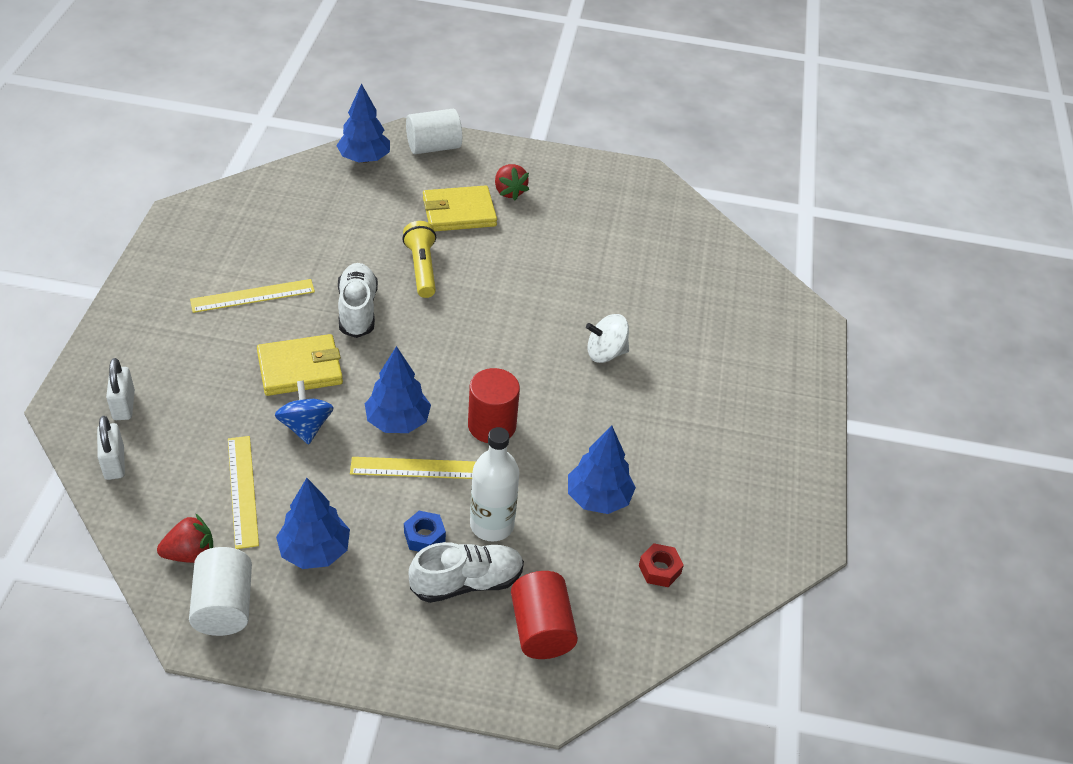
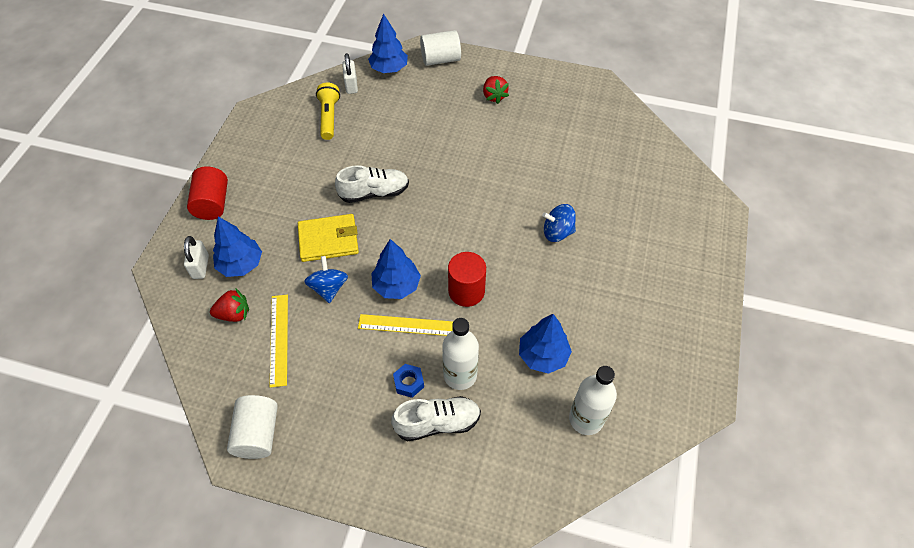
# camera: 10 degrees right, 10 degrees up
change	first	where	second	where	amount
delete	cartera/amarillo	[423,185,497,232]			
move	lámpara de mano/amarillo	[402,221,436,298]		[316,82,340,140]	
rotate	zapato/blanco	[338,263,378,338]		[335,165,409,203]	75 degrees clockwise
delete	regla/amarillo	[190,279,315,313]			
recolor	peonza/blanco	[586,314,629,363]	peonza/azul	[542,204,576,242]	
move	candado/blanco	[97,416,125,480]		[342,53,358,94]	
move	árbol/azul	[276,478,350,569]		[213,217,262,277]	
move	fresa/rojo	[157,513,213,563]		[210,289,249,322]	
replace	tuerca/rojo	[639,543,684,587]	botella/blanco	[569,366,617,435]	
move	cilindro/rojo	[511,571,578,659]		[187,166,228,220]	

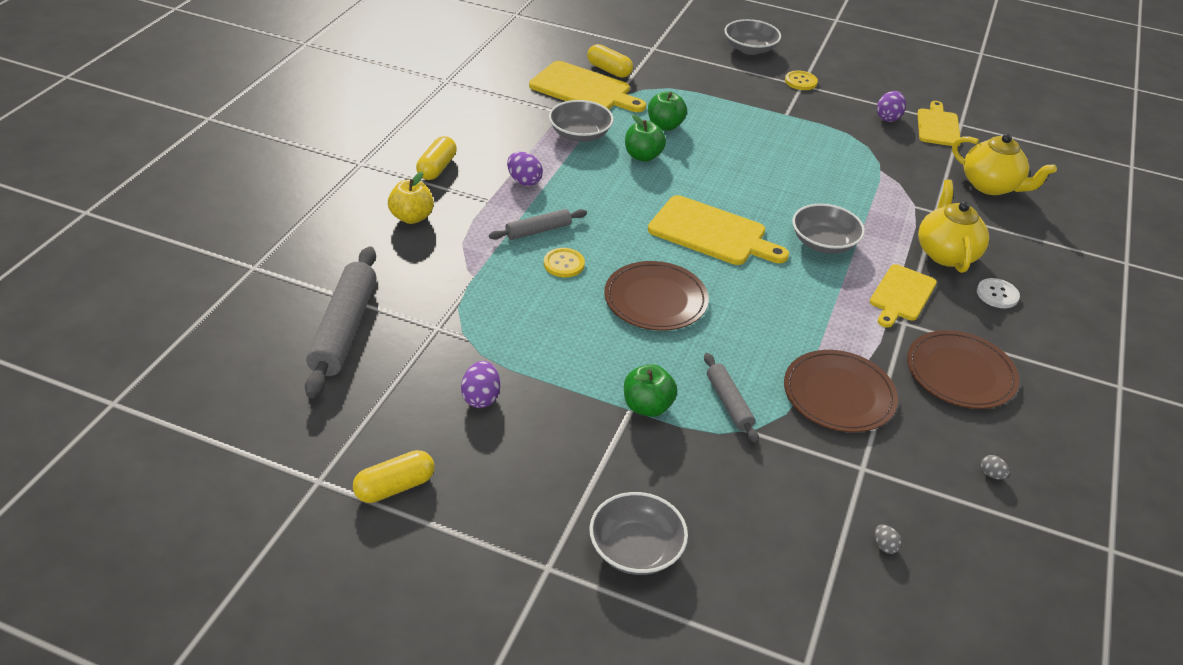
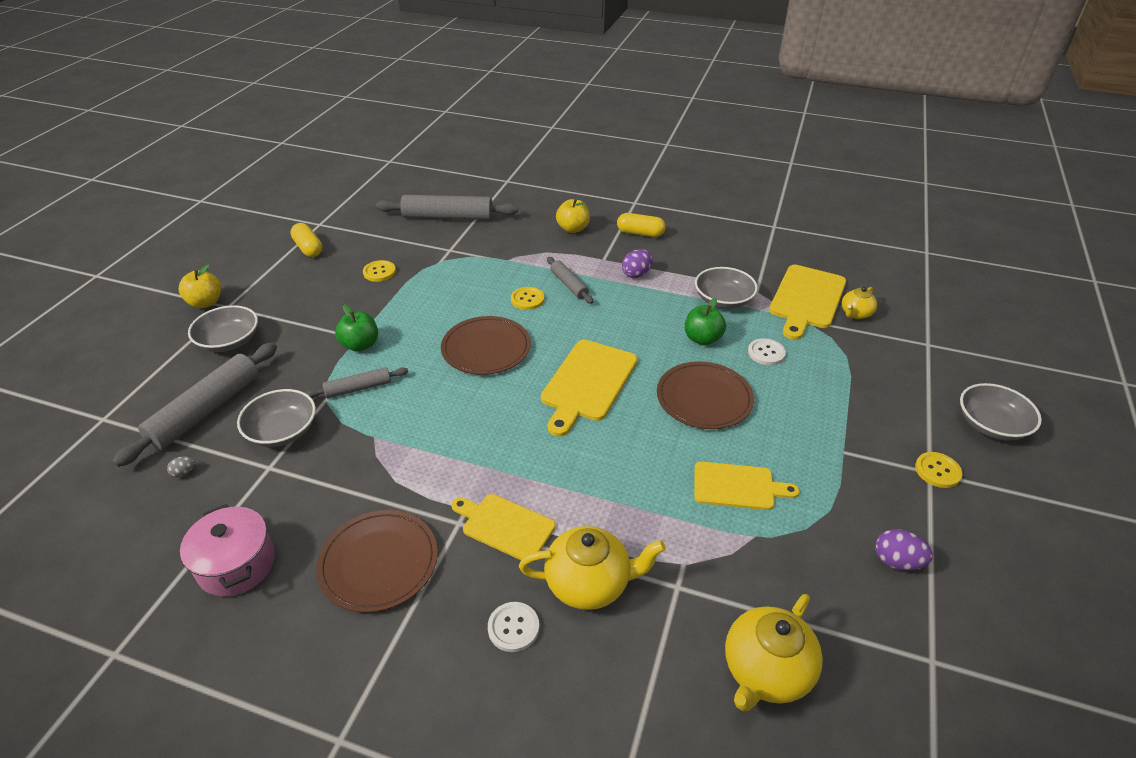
# camera: 90 degrees right, 0 degrees up
change	first	where	second	where	amount
replace	cápsula/amarillo	[587,44,633,78]	tetera/amarillo	[842,287,877,319]	
replace	manzana/verde	[648,91,687,131]	botón/blanco	[748,338,786,365]	
move	tabla de cortar/amarillo	[917,101,961,146]		[694,462,799,510]	
move	cuenco/gris	[792,204,865,254]		[237,389,316,447]	
move	plato/marrón	[784,350,898,432]		[657,361,754,429]	
replace	huevo/morado	[461,361,500,408]	botón/amarillo	[363,260,396,282]	
replace	huevo/gris	[981,455,1009,480]	olla/rosa	[180,504,275,597]	
insert			manzana/amarillo	[179,264,221,308]	
insert			rodillo/gris	[112,343,277,467]	

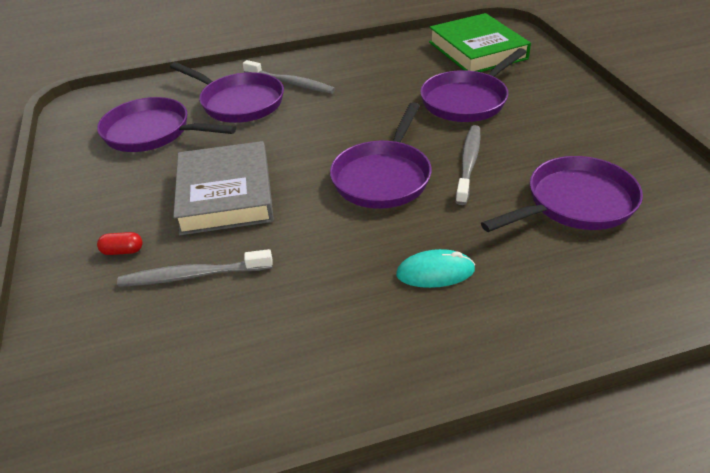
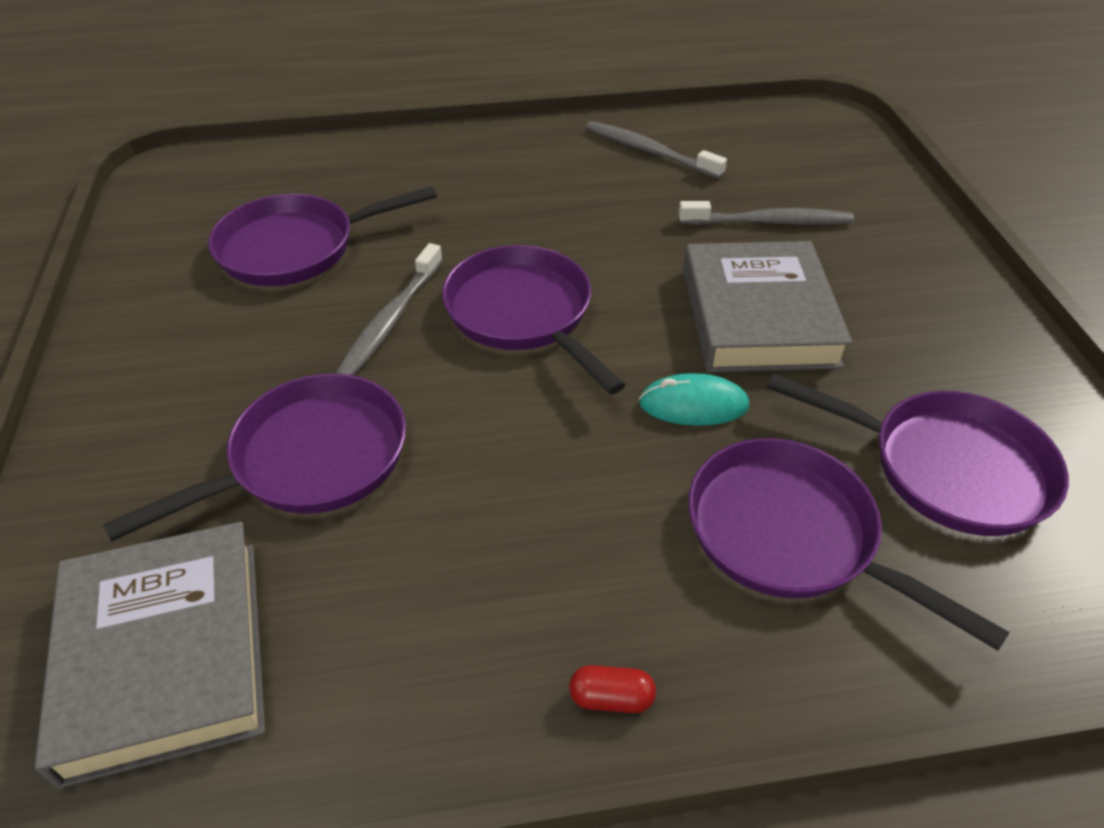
# camera: 175 degrees left, 5 degrees up
change	first	where	second	where	amount
recolor	libro/verde	[429,13,531,72]	libro/gris	[35,522,265,788]	
move	cepillo de dientes/gris	[243,60,335,94]		[586,121,727,179]	
rotate	sartén/morado	[330,102,432,209]		[442,245,625,394]	60 degrees counterclockwise
move	cápsula/rojo	[97,232,143,255]		[569,665,656,713]	
move	ratón/turquesa	[396,249,475,288]		[639,373,749,426]	

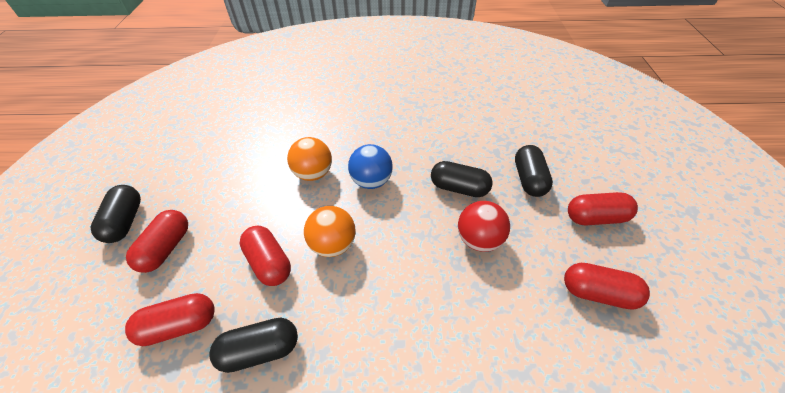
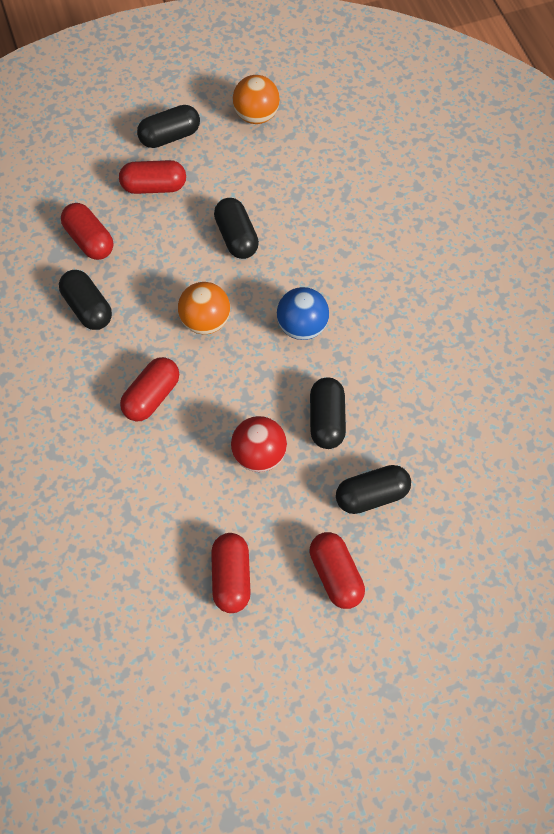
# camera: 70 degrees right, 15 degrees up
change	first	where	second	where	amount
move	pelota/naranja	[287,137,332,181]		[233,75,280,124]	
move	cápsula/rojo	[240,226,291,286]		[120,357,179,421]	
insert			cápsula/negro	[214,198,259,259]	

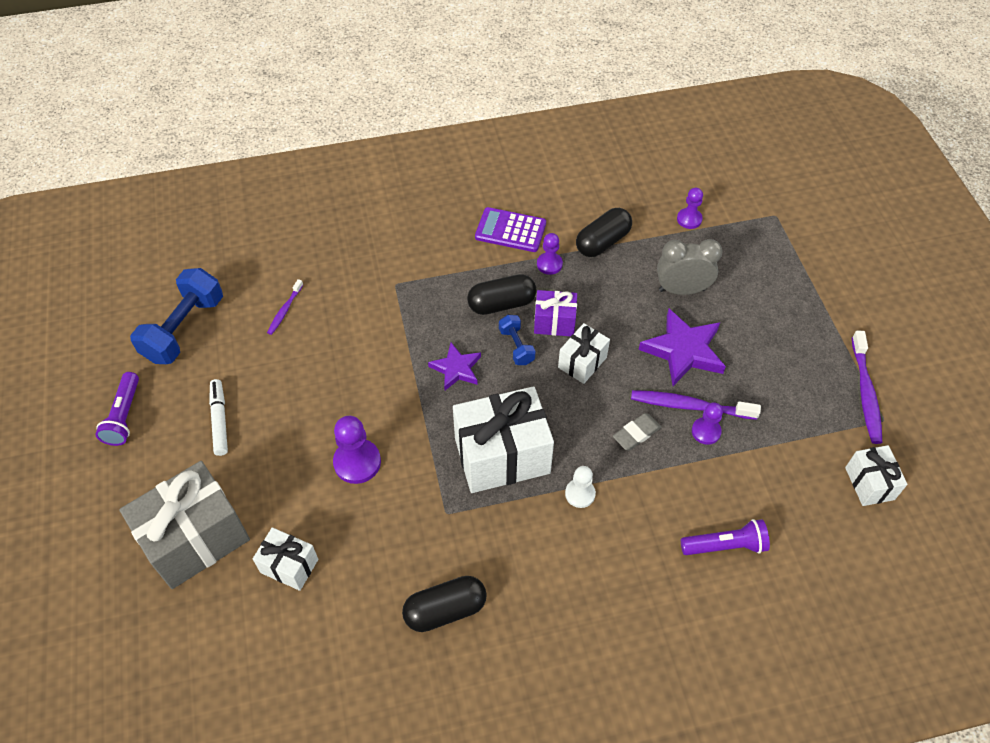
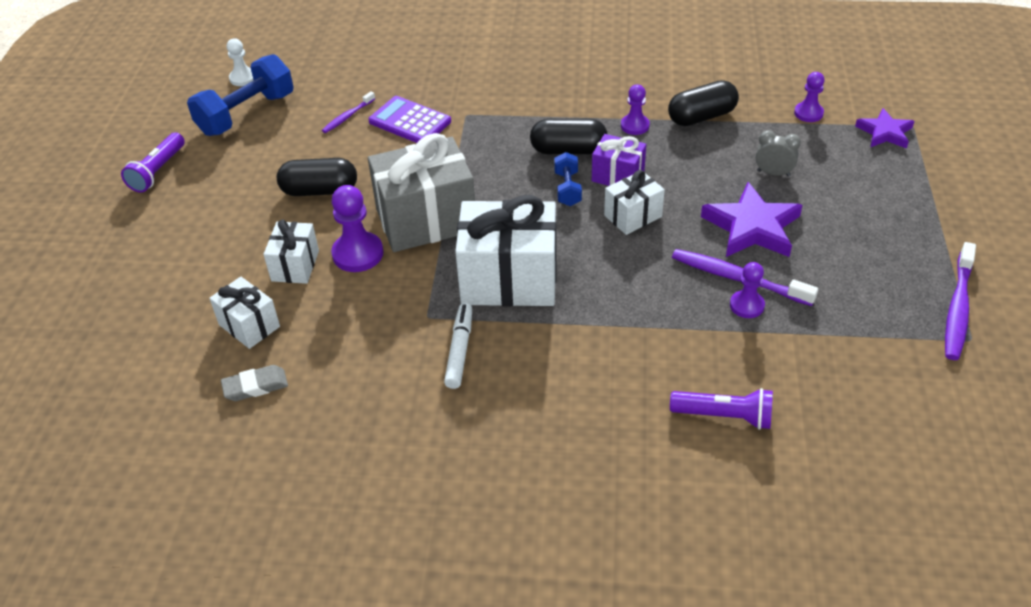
# camera: 20 degrees right, 10 degrees down
change	first	where	second	where	amount
move	calculadora/morado	[475,207,546,252]		[368,96,451,143]	
resize	despertador/gris	[657,239,722,295]		[755,130,801,177]	x0.61
move	estrella/morado	[428,343,481,390]		[855,108,914,149]	
move	rotulador/blanco	[209,379,228,456]		[444,303,472,389]	
move	goma de borrar/gris	[613,413,661,450]		[221,365,288,401]	
move	regalo/blanco	[845,445,908,506]		[263,220,319,284]	
move	regalo/gris	[119,461,250,589]		[368,133,475,252]	
move	peón/blanco	[565,466,596,508]		[227,38,254,86]	
move	cápsula/negro	[402,576,487,632]		[277,158,357,196]	

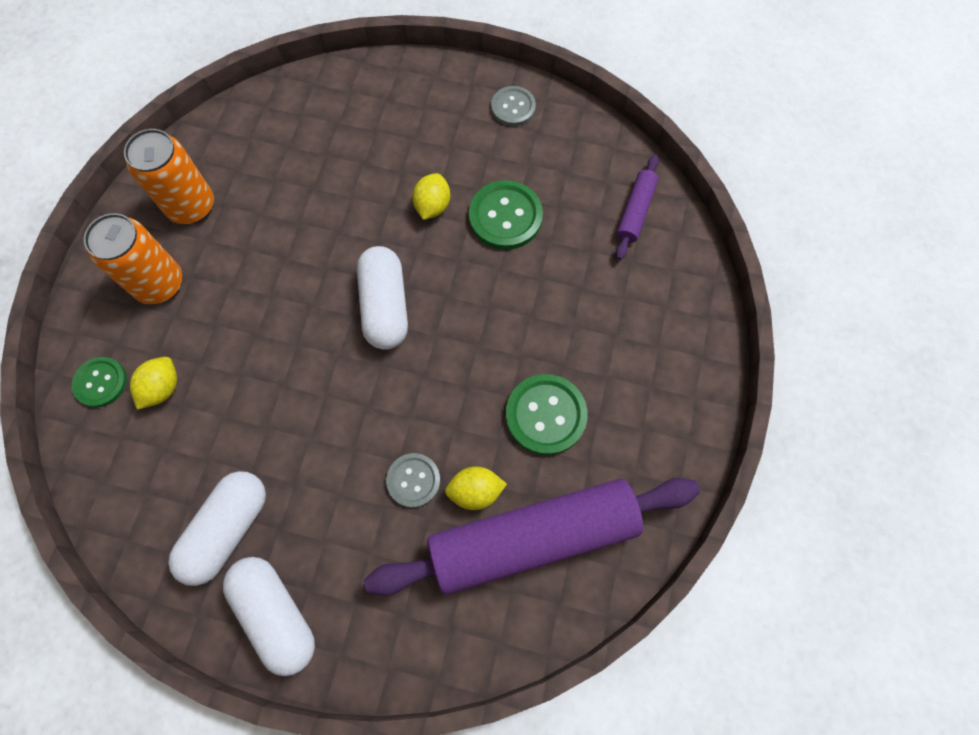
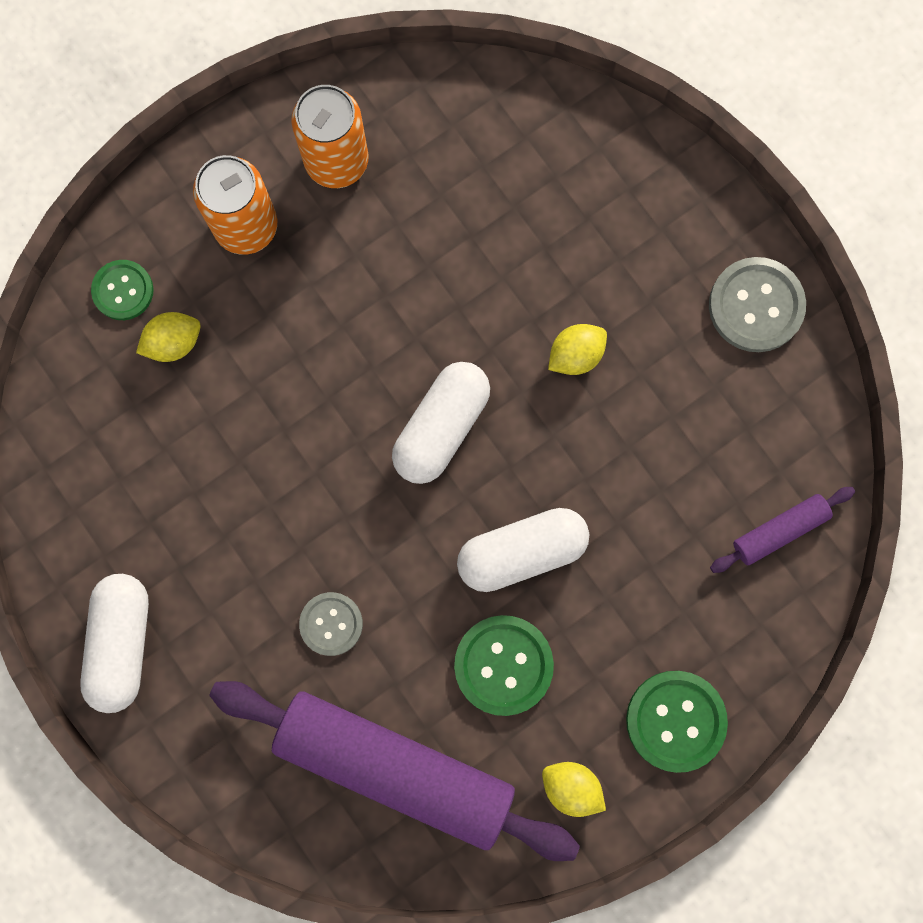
# camera: 40 degrees right, 10 degrees up
change	first	where	second	where	amount
resize	botón/gris	[491,86,536,126]		[709,257,806,352]	x1.56
move	botón/verde	[469,180,543,250]		[626,671,728,773]	
move	limón/amarillo	[445,466,507,510]		[542,762,606,817]	
move	cápsula/blanco	[168,471,266,586]		[457,508,589,592]	

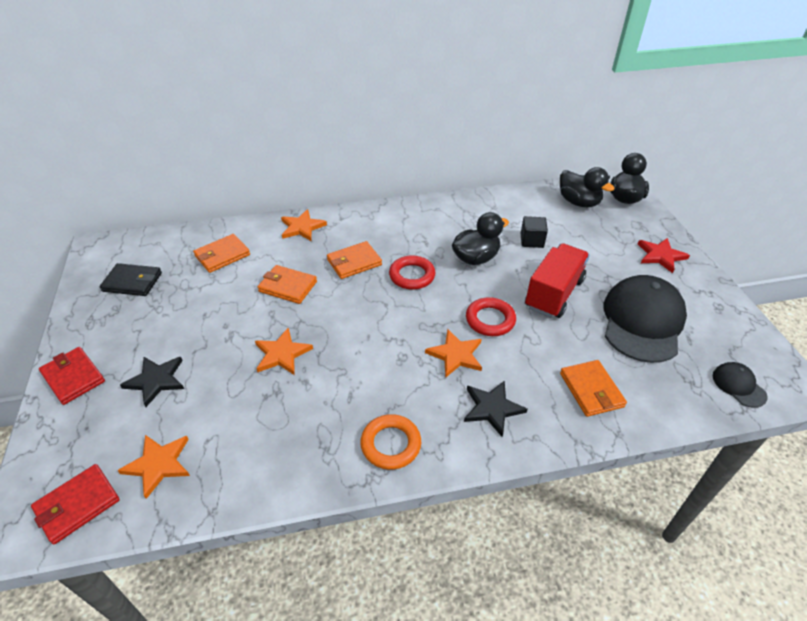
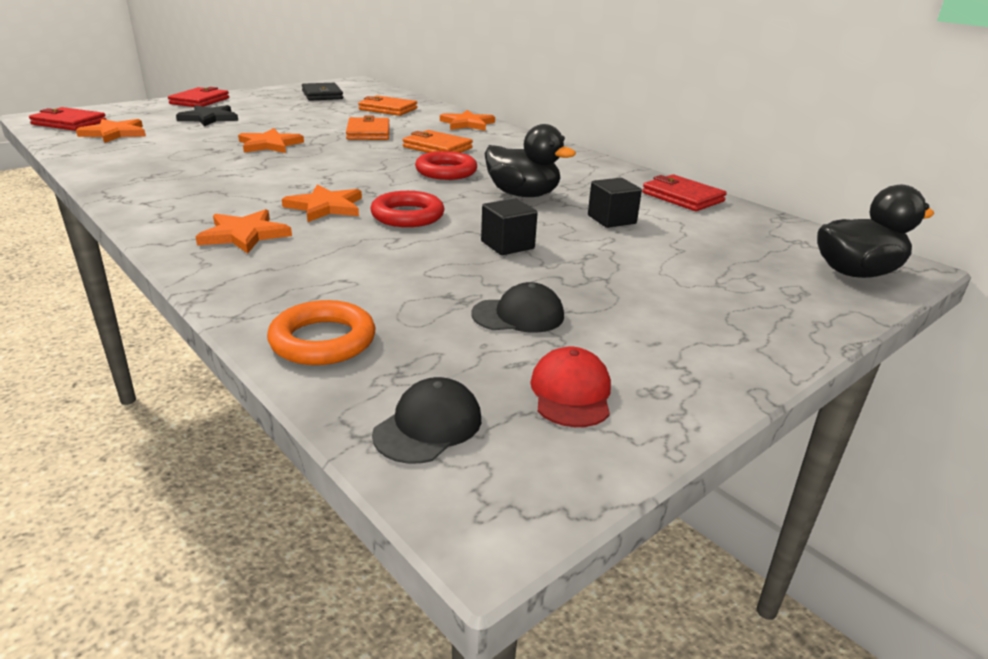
# camera: 60 degrees right, 15 degrees down
change	first	where	second	where	amount
delete	pato/negro	[560,167,614,207]			
delete	estrella/rojo	[638,238,690,273]			
replace	camión/rojo	[525,243,590,318]	cubo/negro	[481,198,538,255]	
resize	gorra/negro	[603,275,687,363]		[471,282,564,333]	x0.45
delete	cartera/naranja	[560,360,627,417]			
recolor	estrella/negro	[464,380,528,437]	estrella/naranja	[195,209,292,254]	
move	anillo/naranja	[360,414,421,470]		[267,300,375,365]	
insert			cartera/rojo	[642,174,727,211]	
insert			gorra/rojo	[530,347,611,427]	

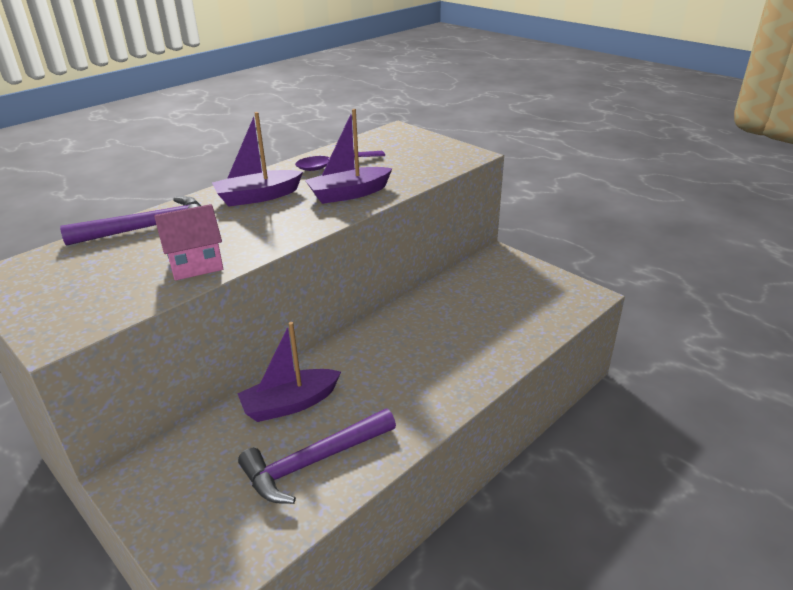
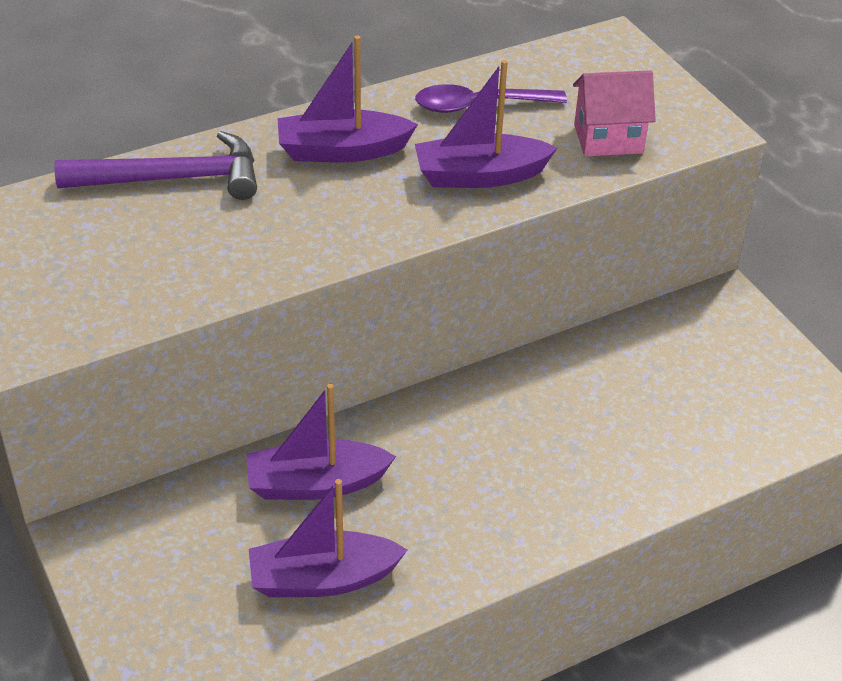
# camera: 15 degrees right, 10 degrees up
change	first	where	second	where	amount
move	casa/rosa	[154,204,223,281]		[573,70,656,156]	
replace	martillo/morado	[238,409,396,504]	barco/morado	[249,479,407,597]	

